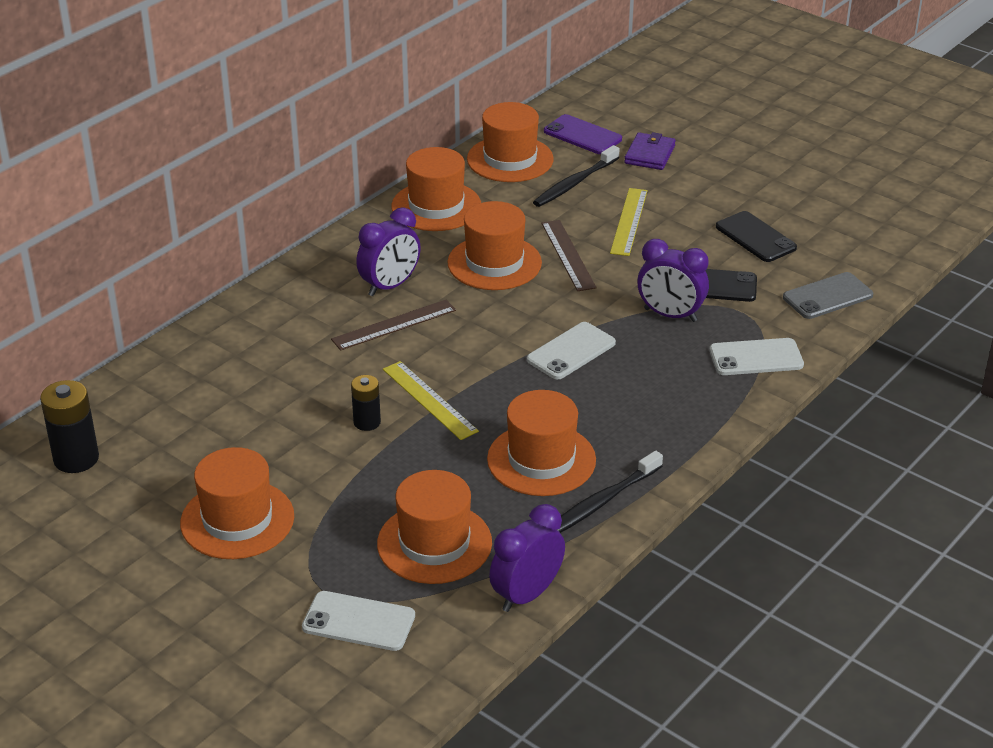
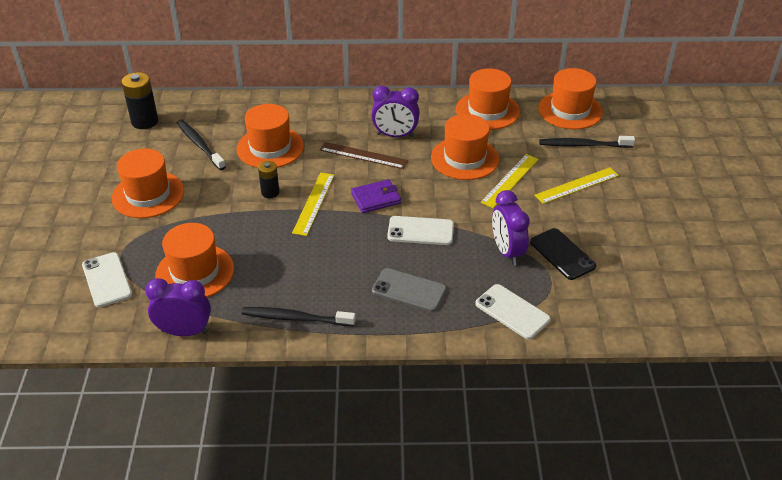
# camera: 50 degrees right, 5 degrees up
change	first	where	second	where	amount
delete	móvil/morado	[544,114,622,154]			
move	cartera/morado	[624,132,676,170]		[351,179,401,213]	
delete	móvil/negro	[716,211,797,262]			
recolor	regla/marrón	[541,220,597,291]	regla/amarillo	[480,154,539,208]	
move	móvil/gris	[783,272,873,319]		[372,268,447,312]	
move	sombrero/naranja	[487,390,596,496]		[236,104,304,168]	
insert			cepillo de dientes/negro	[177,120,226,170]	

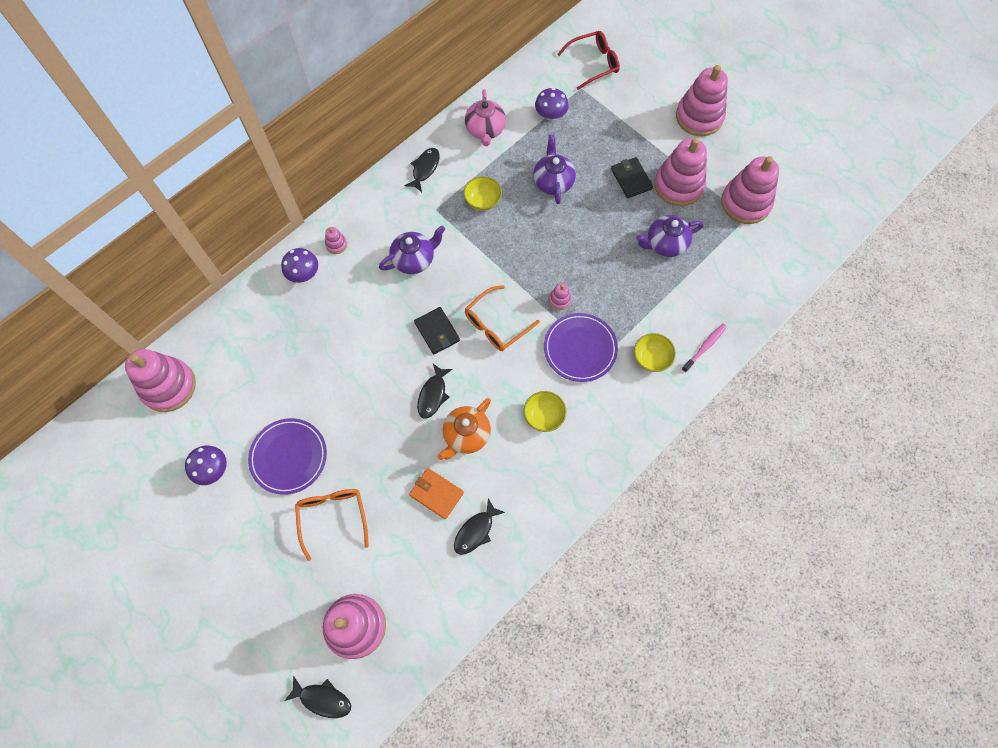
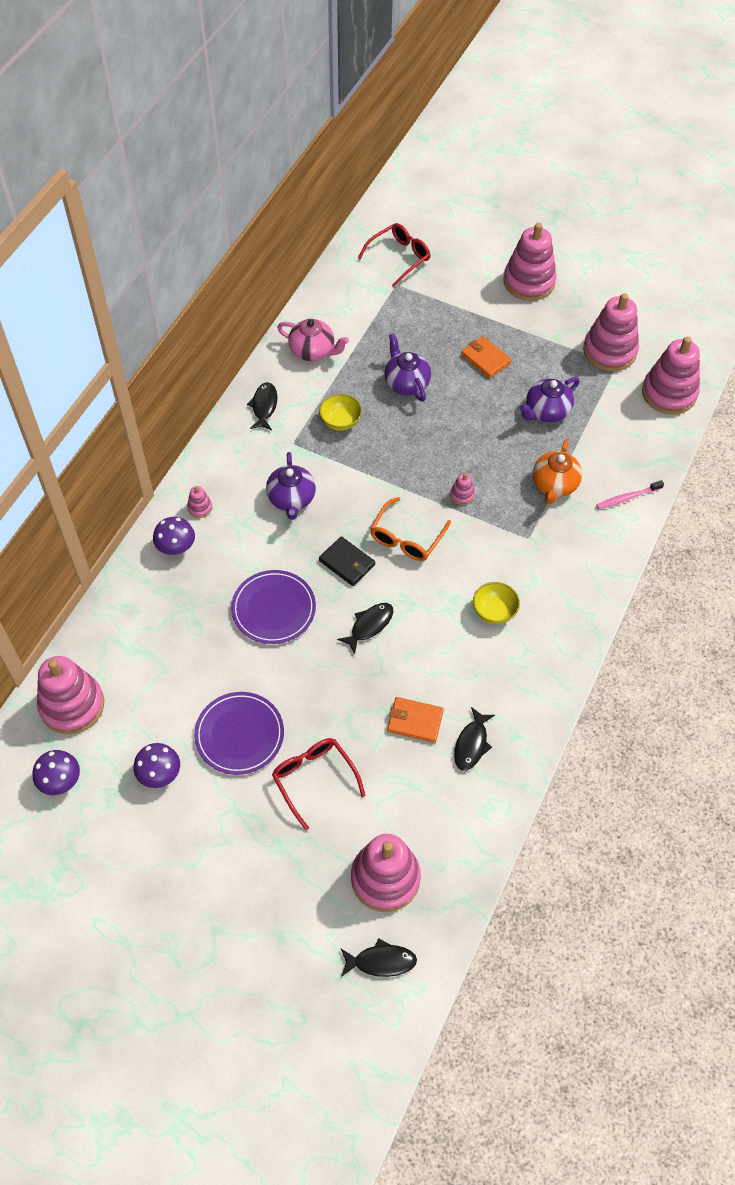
# camera: 20 degrees left, 10 degrees down
change	first	where	second	where	amount
move	seta/morado	[535,88,569,121]		[32,750,80,795]	
rotate	tetera/rosa	[465,89,506,146]		[277,319,349,361]	45 degrees counterclockwise
move	juguete apilable/rosa	[654,138,707,206]		[642,337,700,415]	
recolor	cartera/negro	[611,157,653,198]	cartera/naranja	[461,336,512,378]	
rotate	tetera/morado	[379,226,445,274]		[266,452,316,520]	135 degrees clockwise
move	plato/morado	[544,313,618,382]		[231,570,316,644]	
rotate	cepillo de dientes/rosa	[682,324,727,372]		[596,480,664,509]	135 degrees counterclockwise
delete	cuenco/amarillo	[634,333,676,372]			
rotate	pez/negro	[417,364,452,419]		[337,603,393,654]	135 degrees counterclockwise
move	tetera/naranja	[438,398,491,460]		[533,440,582,504]	
recolor	gafas/naranja	[295,489,369,561]	gafas/rojo	[272,738,366,830]	

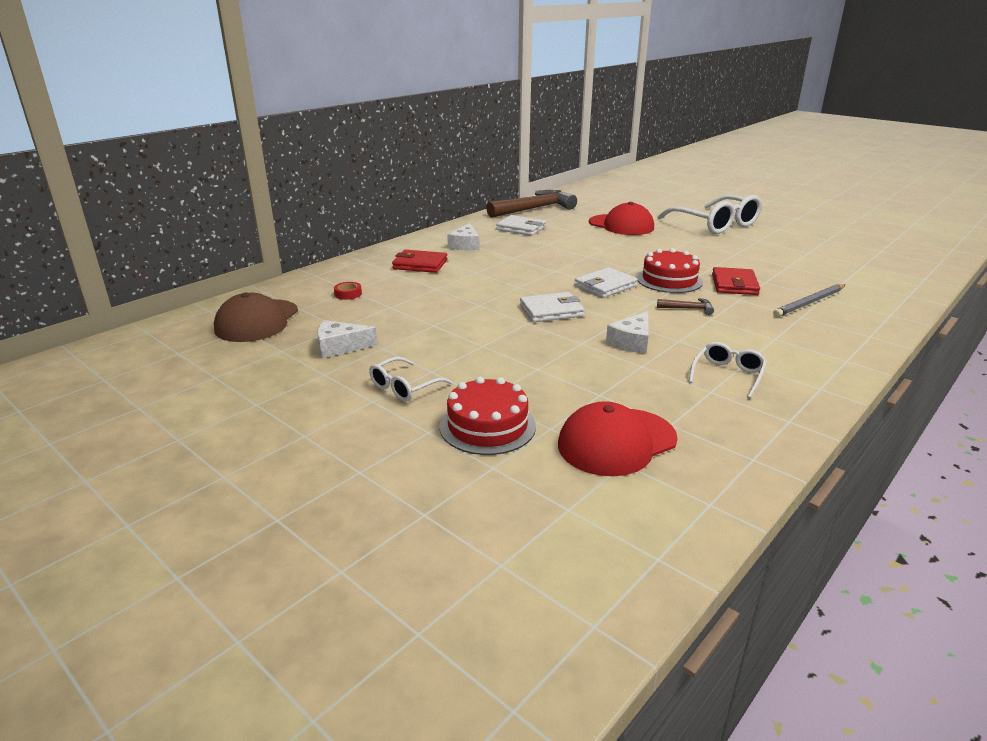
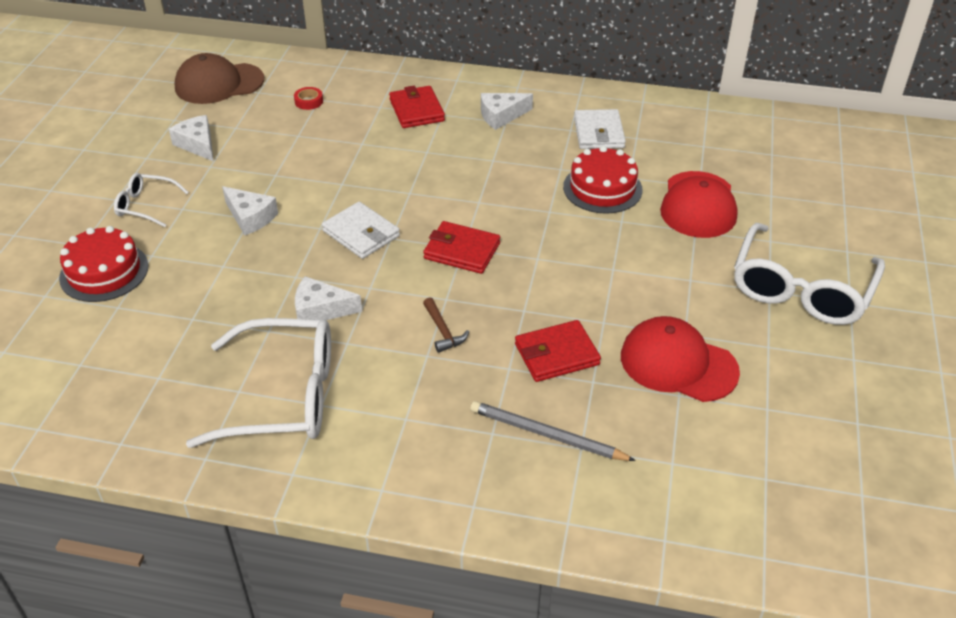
# camera: 60 degrees right, 15 degrees up
change	first	where	second	where	amount
delete	martillo/marrón	[486,190,577,218]			
move	tarta/rojo	[637,248,703,293]		[563,146,643,214]	
recolor	cartera/blanco	[575,267,638,298]	cartera/rojo	[423,221,500,274]	
resize	gafas/blanco	[689,342,767,398]		[186,318,331,448]	x2.00
move	gorra/rojo	[558,401,678,476]		[621,316,740,402]	
insert			queso/blanco	[222,186,278,236]	

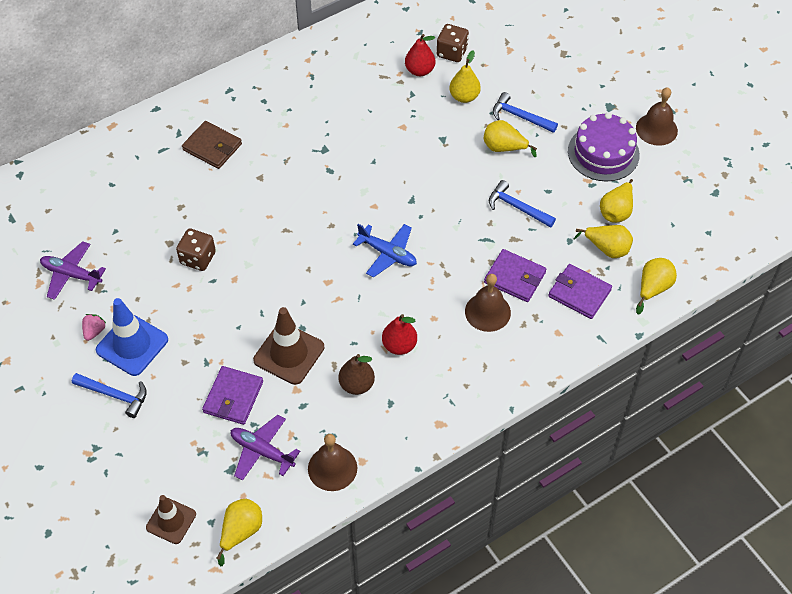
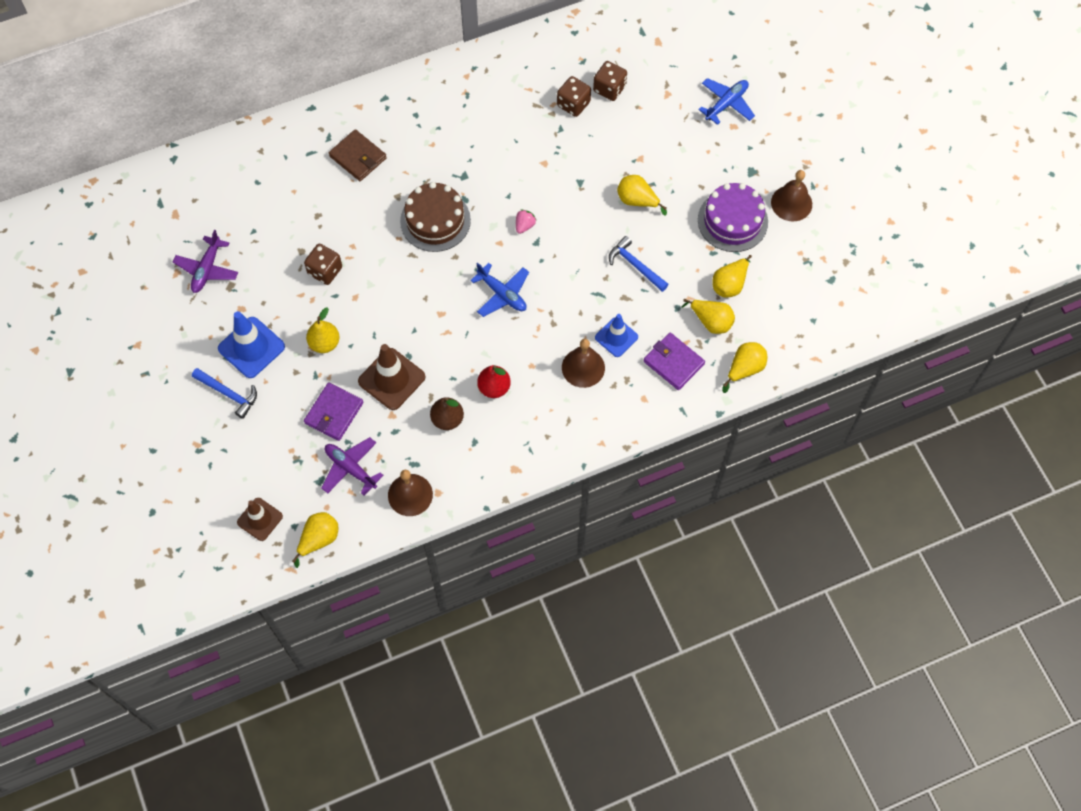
# camera: 10 degrees right, 10 degrees up
change	first	where	second	where	amount
replace	pera/rojo	[405,34,435,76]	dado/marrón	[557,76,591,117]	
move	pera/amarillo	[449,50,481,103]		[306,307,339,353]	
delete	martillo/azul	[493,92,558,133]			
rotate	avión/morado	[40,241,106,300]		[173,230,238,293]	105 degrees counterclockwise
replace	cartera/morado	[484,249,546,302]	cono de tráfico/azul	[595,314,638,357]	
move	fresa/rosa	[82,314,106,341]		[516,209,536,234]	
insert			avión/azul	[698,78,755,125]	
insert			tarta/marrón	[400,182,471,252]	

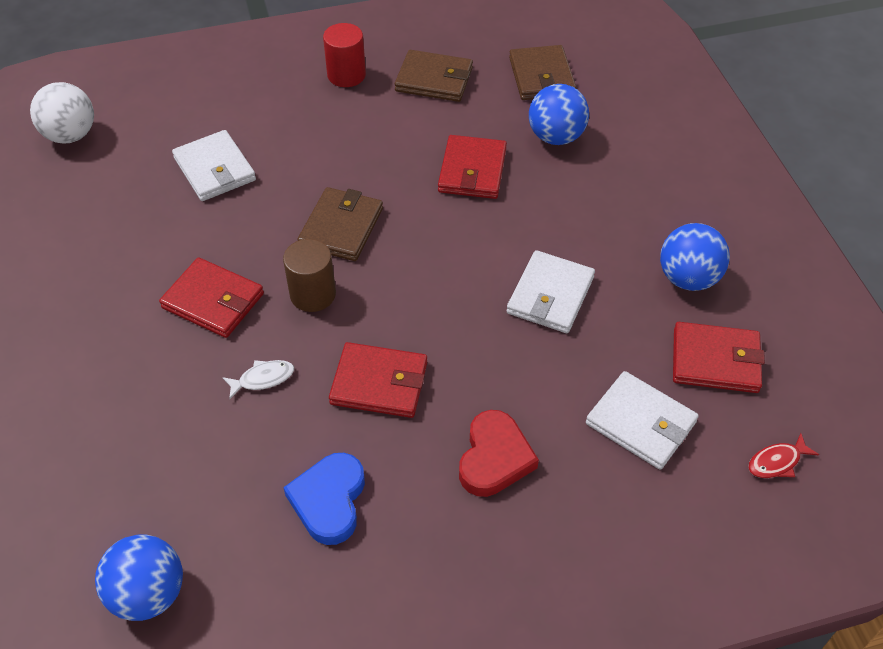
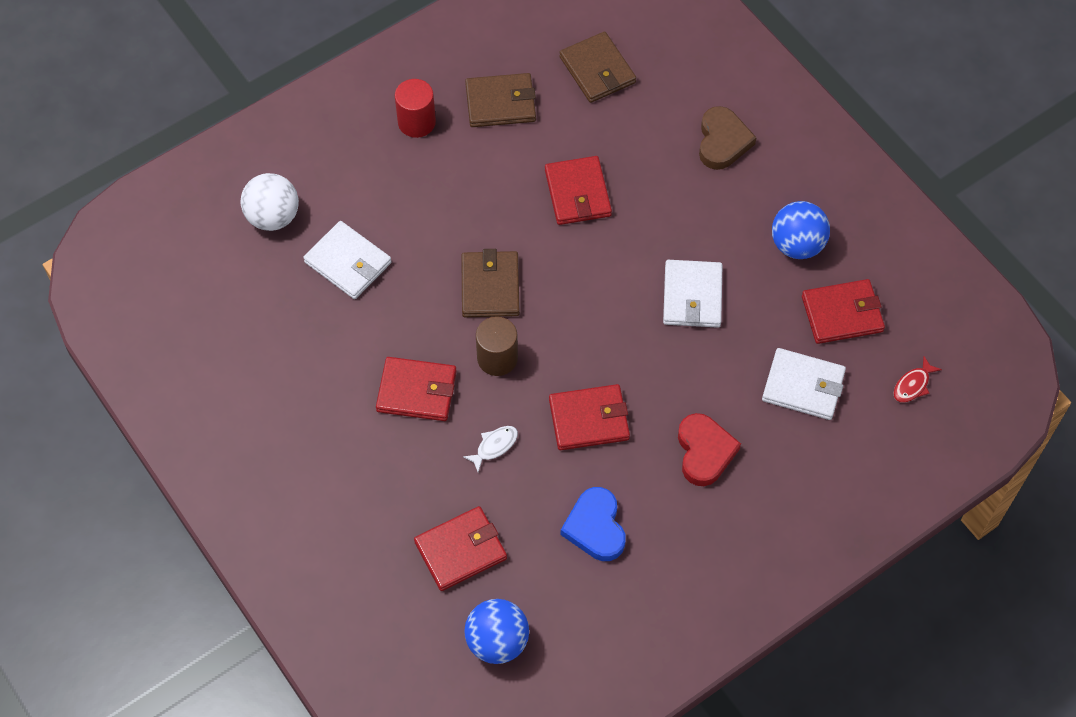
# camera: 20 degrees left, 10 degrees up
change	first	where	second	where	amount
move	pelota/blanco	[30,82,94,143]		[241,173,299,231]	
delete	pelota/azul	[529,84,589,145]			
insert			corazón/marrón	[699,106,757,170]	
insert			cartera/rojo	[414,506,507,591]	

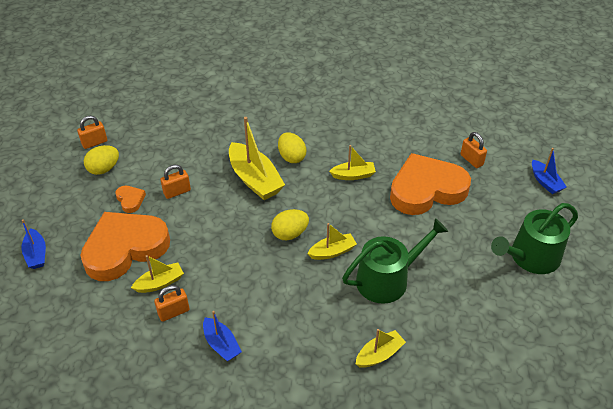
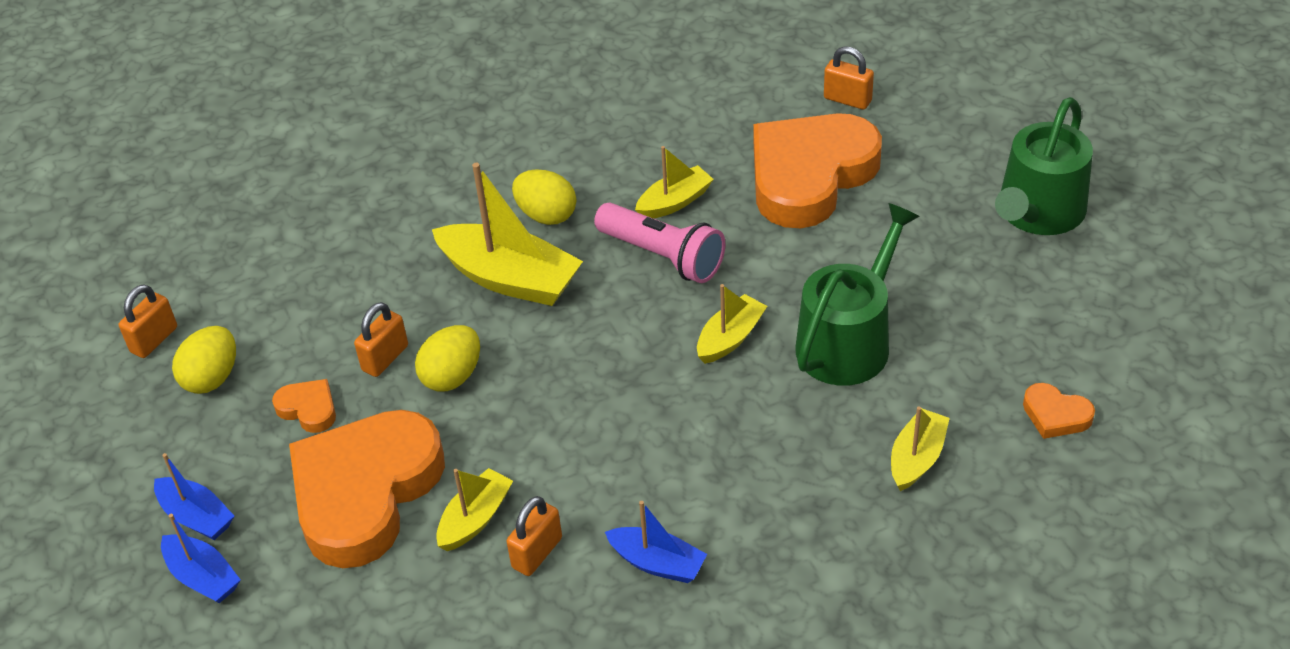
# camera: 25 degrees left, 0 degrees up
change	first	where	second	where	amount
move	barco/azul	[532,148,567,194]		[154,453,234,540]	
move	huevo/amarillo	[271,209,309,240]		[415,325,480,391]	
insert			lámpara de mano/rosa	[594,202,725,283]	
insert			corazón/naranja	[1023,383,1095,439]	

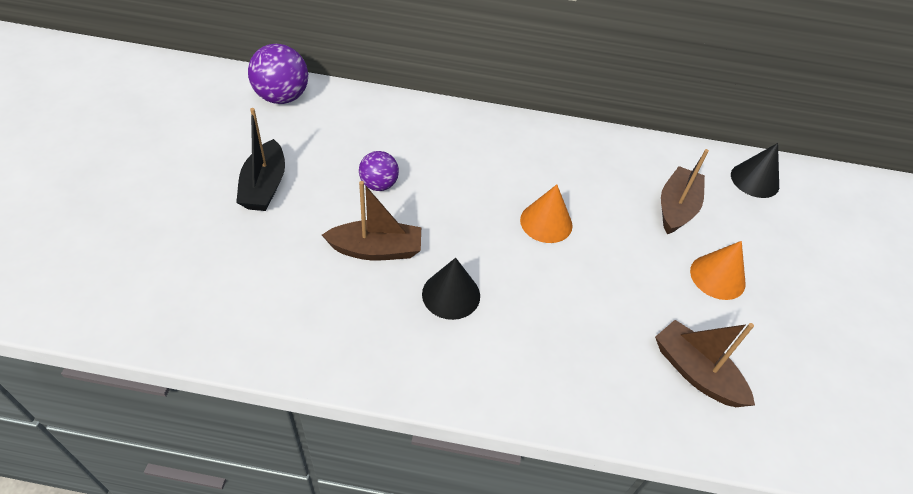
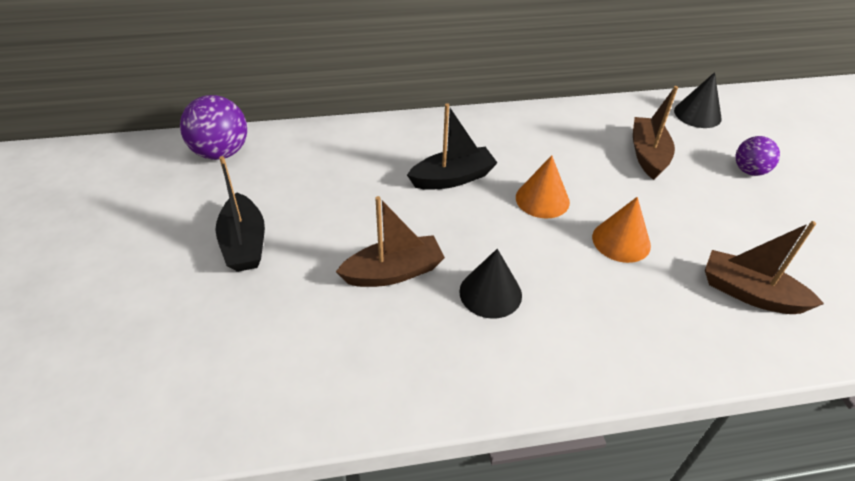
# camera: 15 degrees left, 5 degrees down
change	first	where	second	where	amount
move	pelota/morado	[359,151,399,191]		[735,136,780,176]	
move	cono/naranja	[690,241,745,300]		[592,197,651,263]	
insert			barco/negro	[407,103,497,190]	

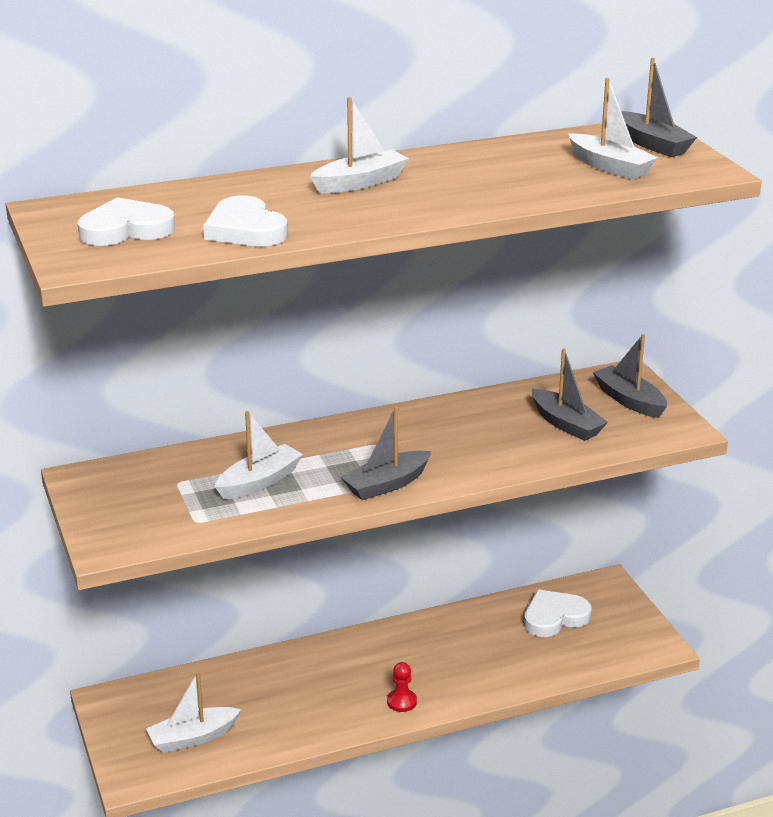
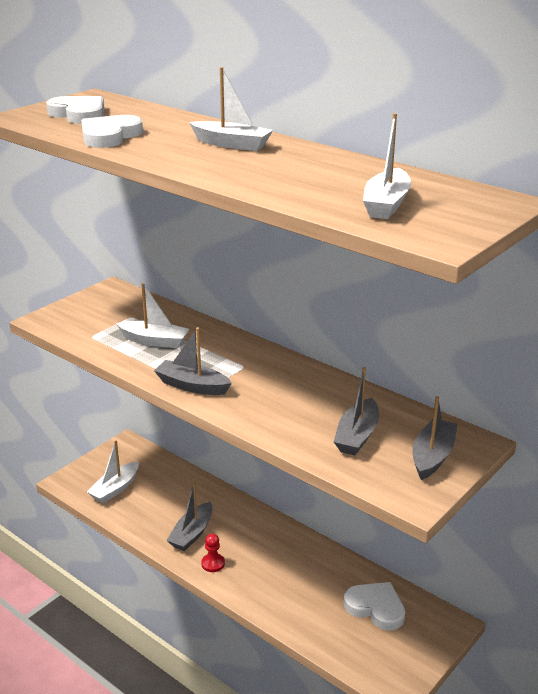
# camera: 60 degrees right, 0 degrees up
change	first	where	second	where	amount
move	barco/gris	[621,58,697,157]		[166,483,213,551]	
rotate	barco/blanco	[146,671,241,753]		[87,441,139,503]	90 degrees counterclockwise

